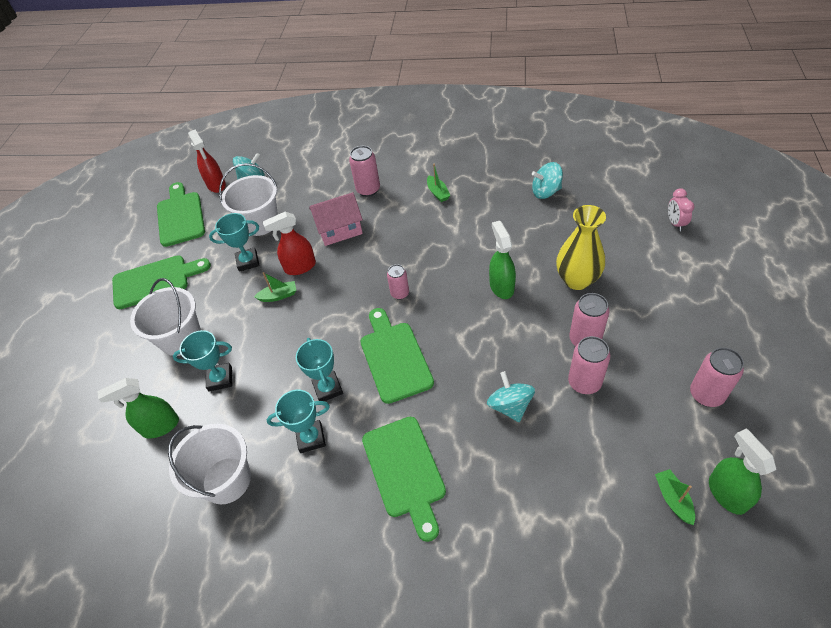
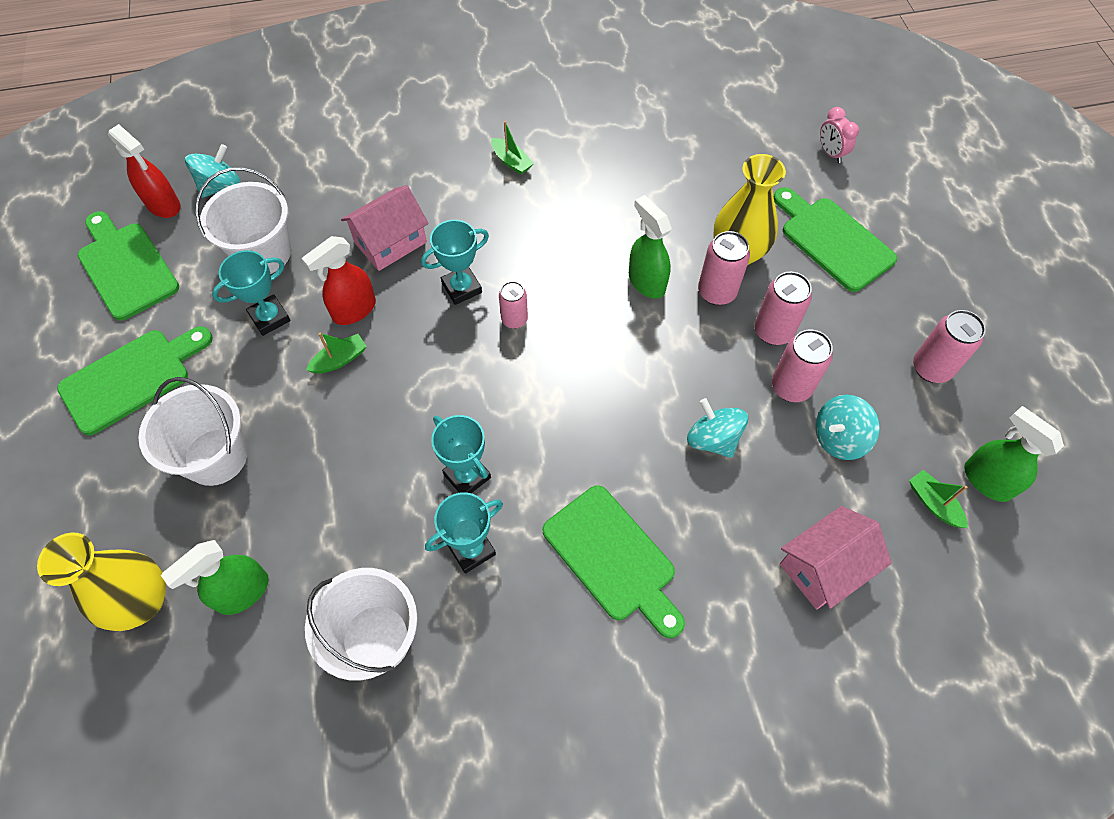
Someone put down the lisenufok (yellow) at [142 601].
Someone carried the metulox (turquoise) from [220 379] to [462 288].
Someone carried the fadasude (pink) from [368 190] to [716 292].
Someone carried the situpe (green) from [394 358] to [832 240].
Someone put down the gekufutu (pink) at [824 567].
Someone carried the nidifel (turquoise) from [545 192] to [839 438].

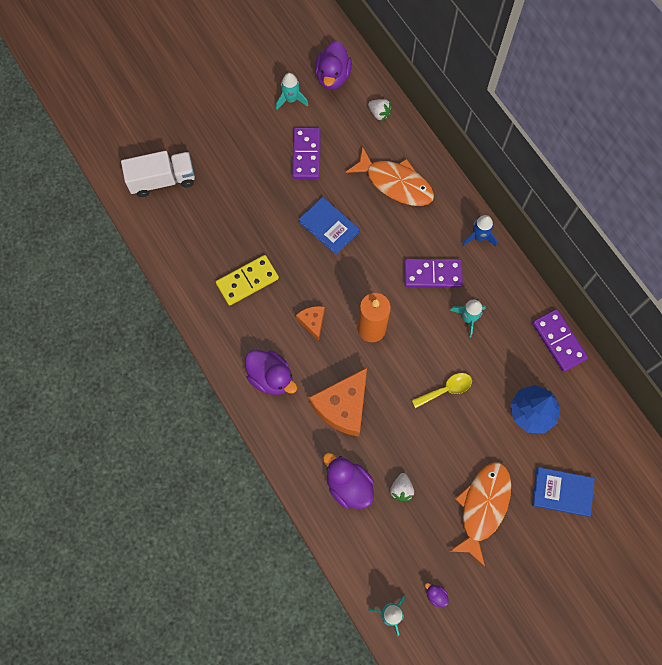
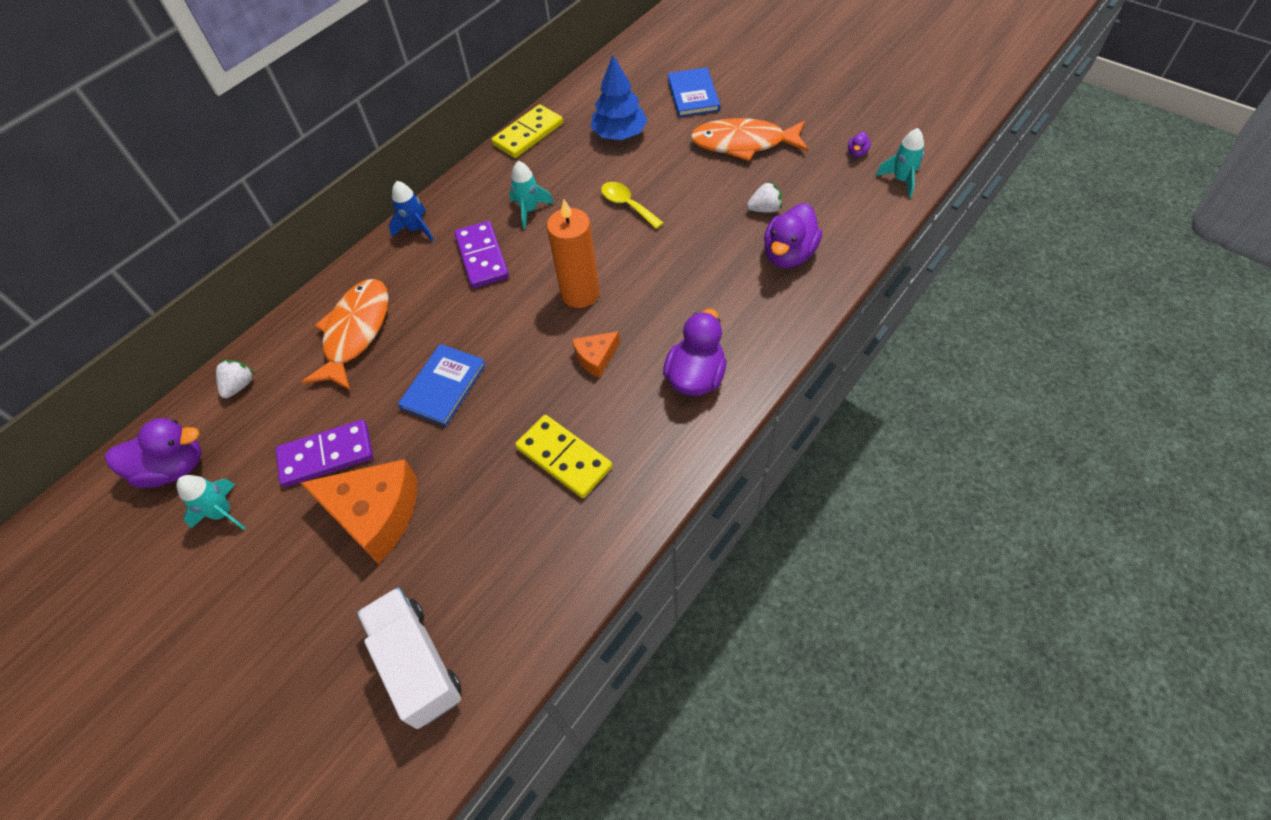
Someone carried the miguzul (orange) from [343 406] to [375 514].
Someone repainted the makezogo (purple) at [558 341], which became the makezogo (yellow) at [528 134].

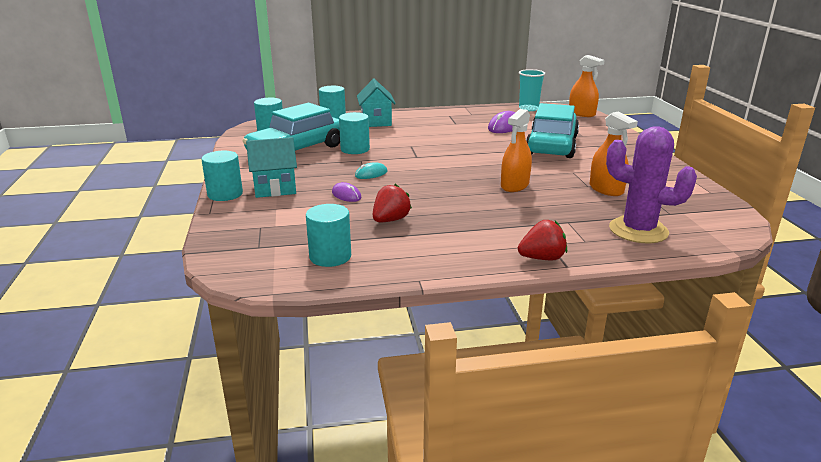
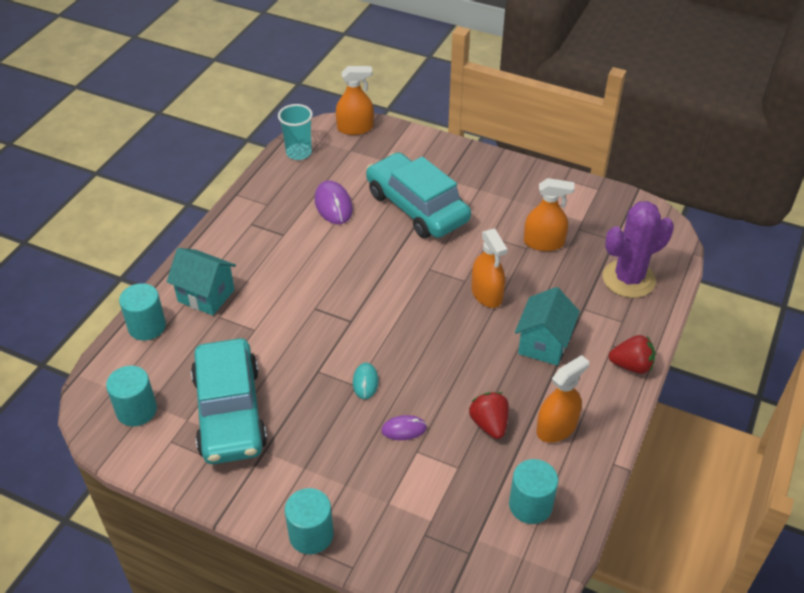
Someone carried the gekufutu (turquoise) from [275 188] to [543 344].
Someone put down the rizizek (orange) at [556 428].
Someone rotated the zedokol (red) at [542 258] by 75 degrees clockwise.
Someone took away the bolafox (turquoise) at [355 149].

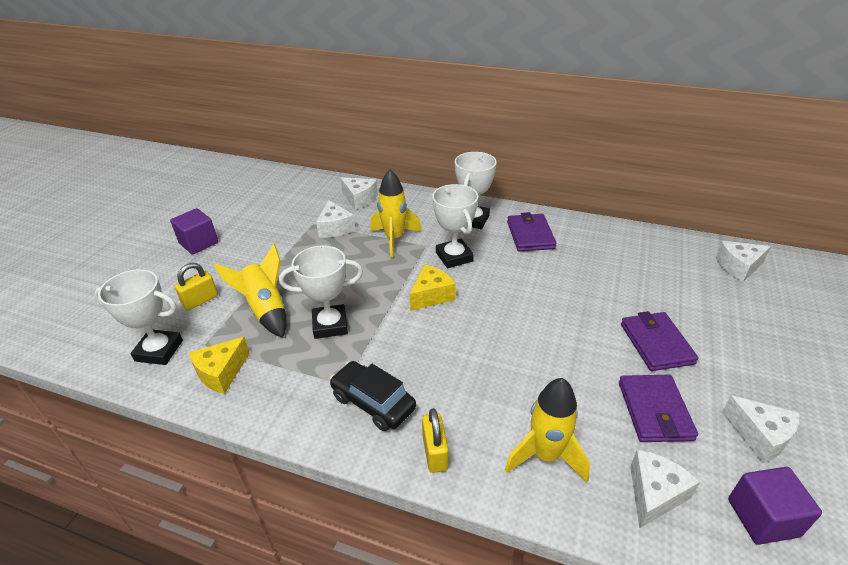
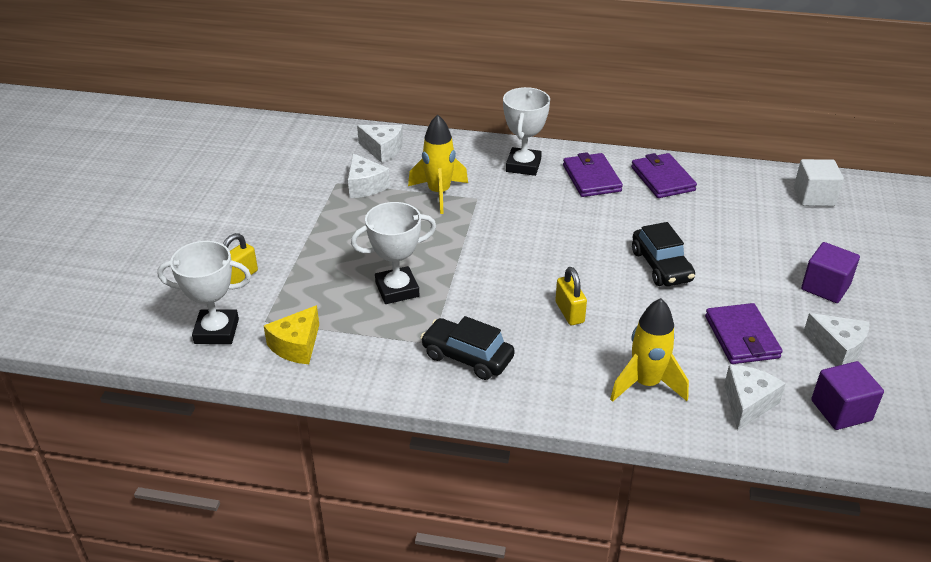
Someone carried the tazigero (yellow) from [435 453] to [569 312].
Someone carried the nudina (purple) from [656 343] to [662 179].
Someone put down the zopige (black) at [661 266].
Someone swapped the miguzul (white) at [738 267] for the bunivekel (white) at [814 197].
Someone carried the bunivekel (purple) from [198 243] to [825 287].
Someone took away the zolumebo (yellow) at [266 310].
Someone took away the miguzul (yellow) at [431 295].
Someone took away the metulox (white) at [454 257].

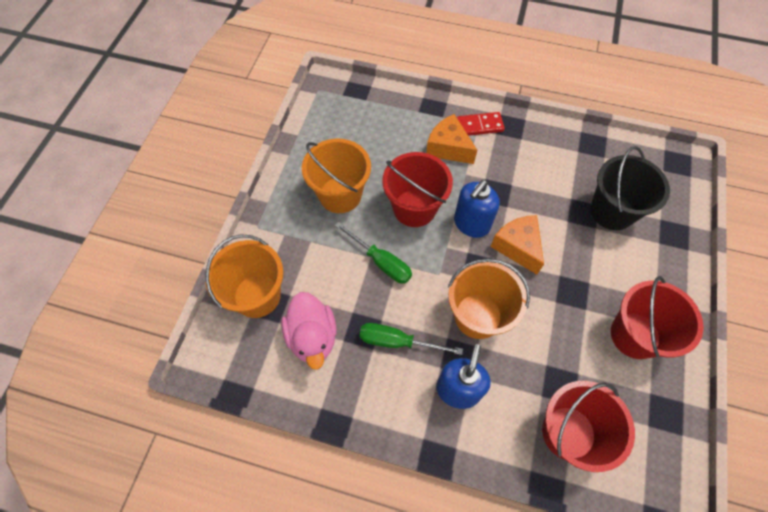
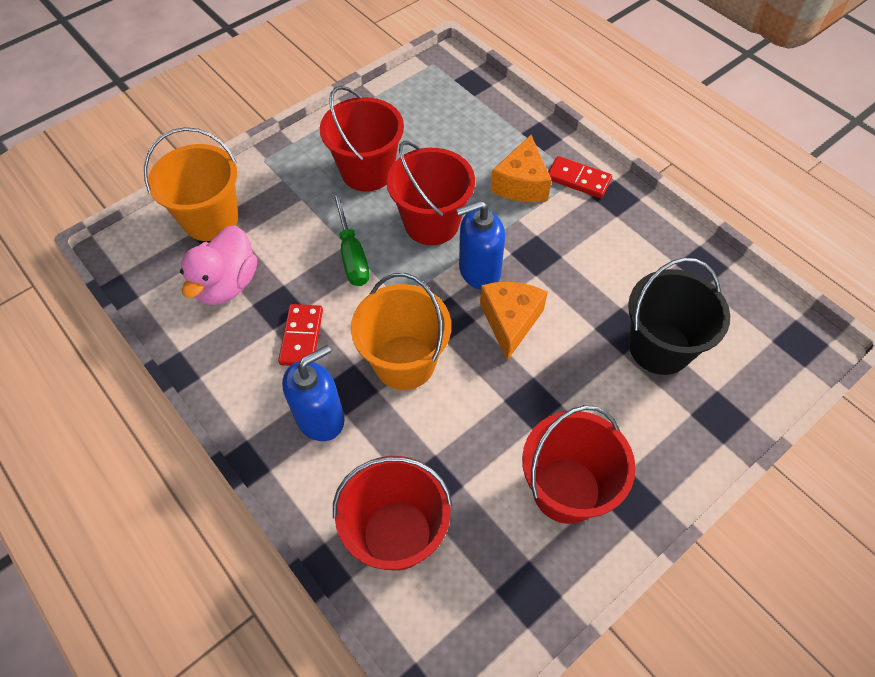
Someone swapped the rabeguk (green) at [397 342] for the makezogo (red) at [301 337].
Someone repainted the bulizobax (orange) at [340 195], which became the bulizobax (red) at [367 171].
Someone rotated the miguzul (orange) at [448 148] by 150 degrees counterclockwise.

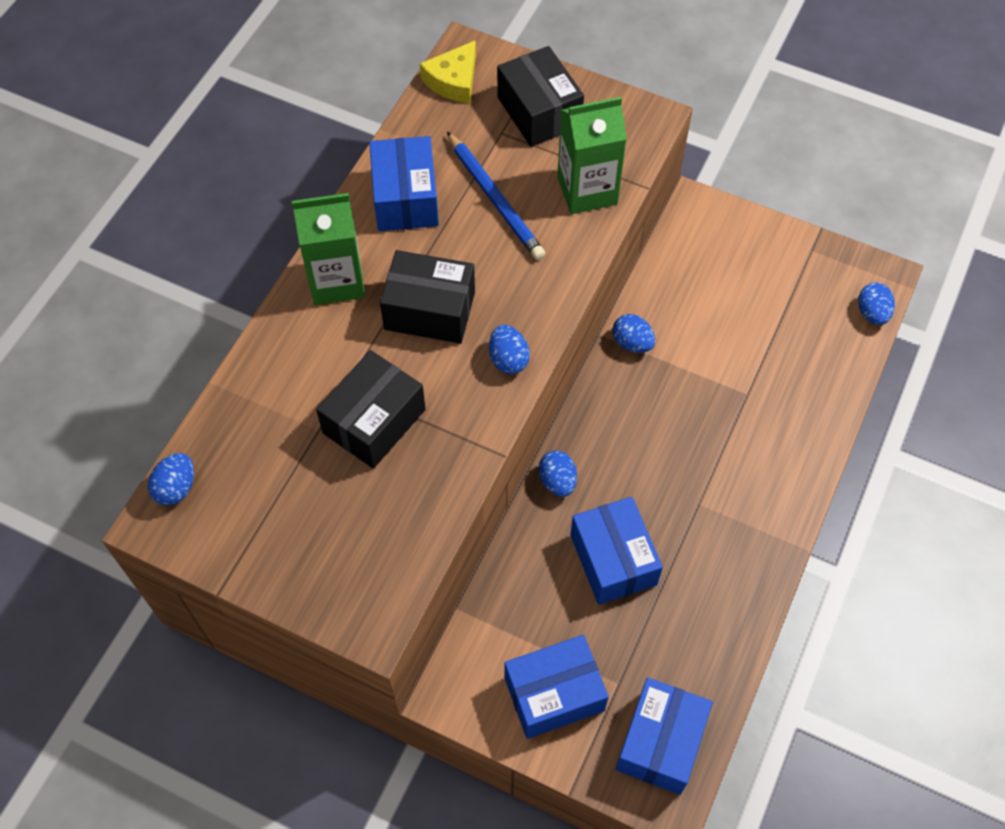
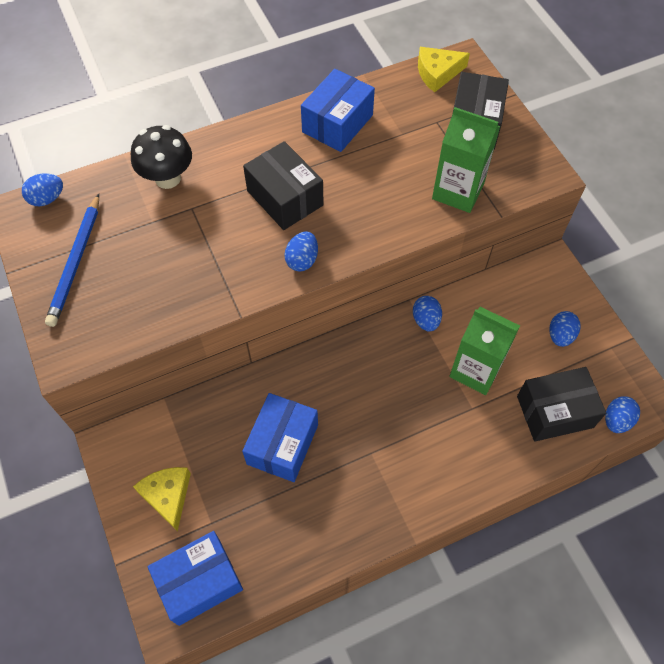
Someone carried the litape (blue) from [495 199] to [76 262].
Someone put down the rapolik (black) at [168 178].
Someone swapped the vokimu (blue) at [554 694] for the miguzul (yellow) at [167 496].
Someone carried the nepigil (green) from [337 280] to [475 370].
Someone carried the vokimu (black) from [374 421] to [554 411].
Someone carried the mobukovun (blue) from [557 481] to [560 335].

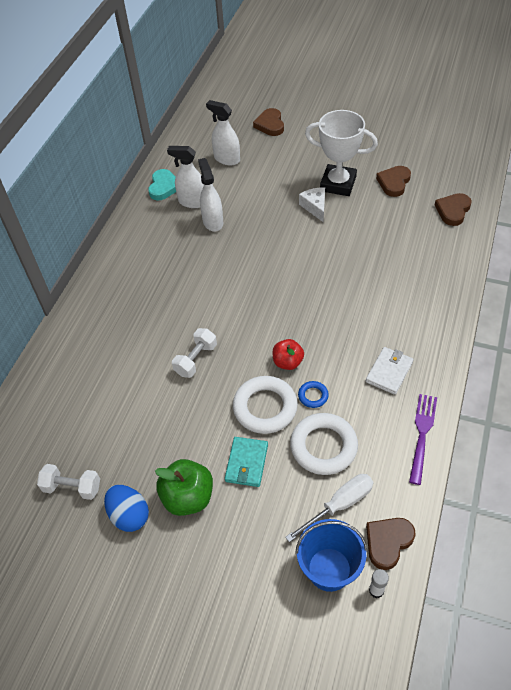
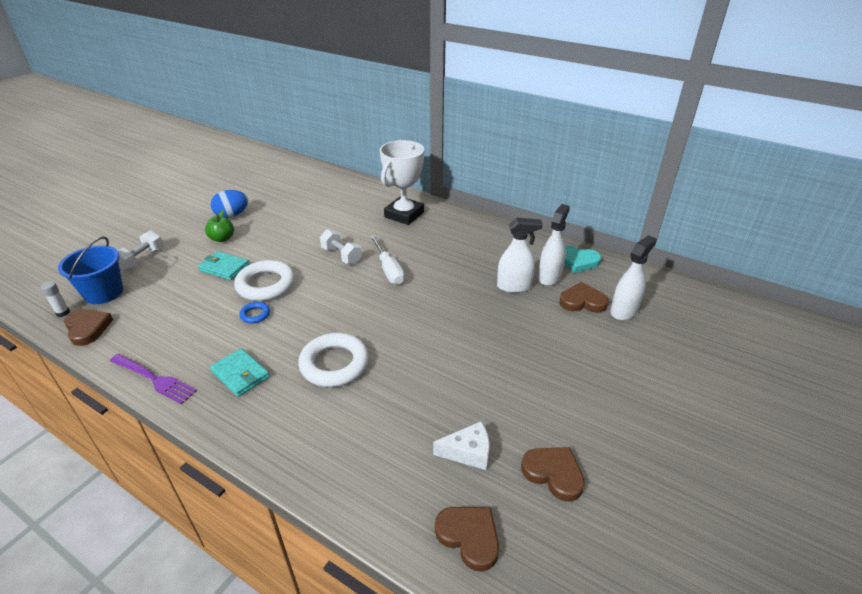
Someone carried the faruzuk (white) from [72 487] to [142 259].
Someone scaled the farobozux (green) at [188 497] by 0.64.
Someone repainted the nudina (white) at [389 372], which became the nudina (turquoise) at [240 374].
Someone carried the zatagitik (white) from [323 446] to [334 364].
Someone carried the rabeguk (white) from [339 505] to [388 269].
Someone carried the metulox (white) from [338 184] to [404 214].
Someone carried the miguzul (white) from [315 207] to [468 452].
Someone carried the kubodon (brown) from [270 124] to [582 301].
Someone took away the farobozux (red) at [288 362].

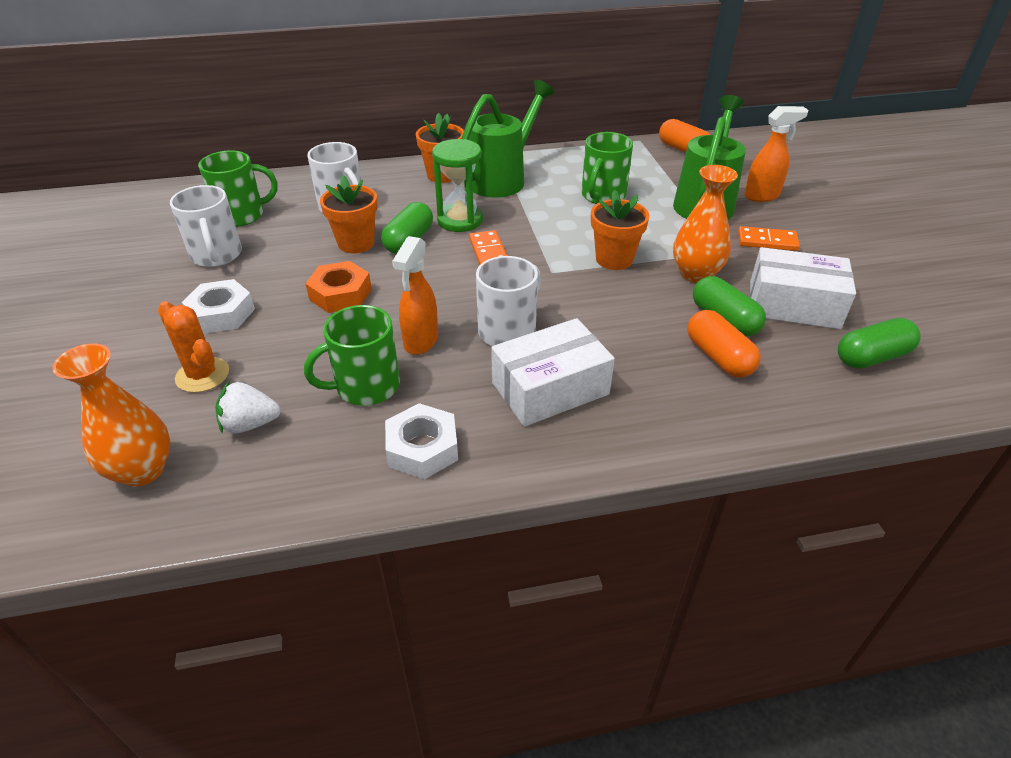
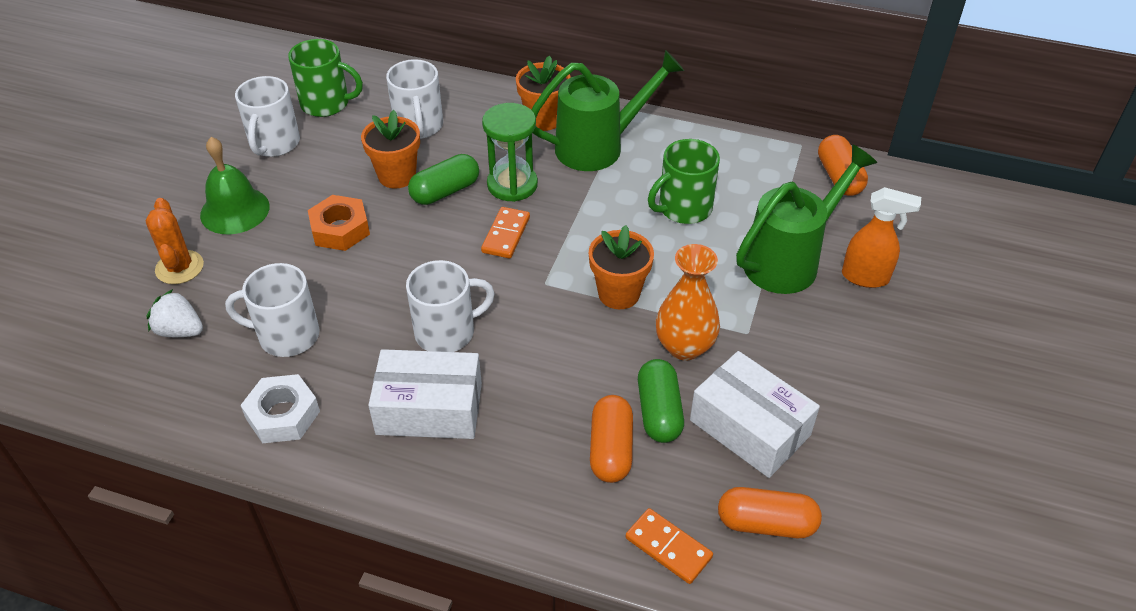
Someone swapped the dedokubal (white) at [221 313] for the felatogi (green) at [235 210].
Someone repainted the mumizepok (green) at [365 387], which became the mumizepok (white) at [287 335].
Someone carried the makezogo (orange) from [767 241] to [668 548].
Someone repainted the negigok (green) at [872 357], which became the negigok (orange) at [766 523].
Someone took away the lisenufok (orange) at [142 470].
Someone took away the rizizek (orange) at [420 341].

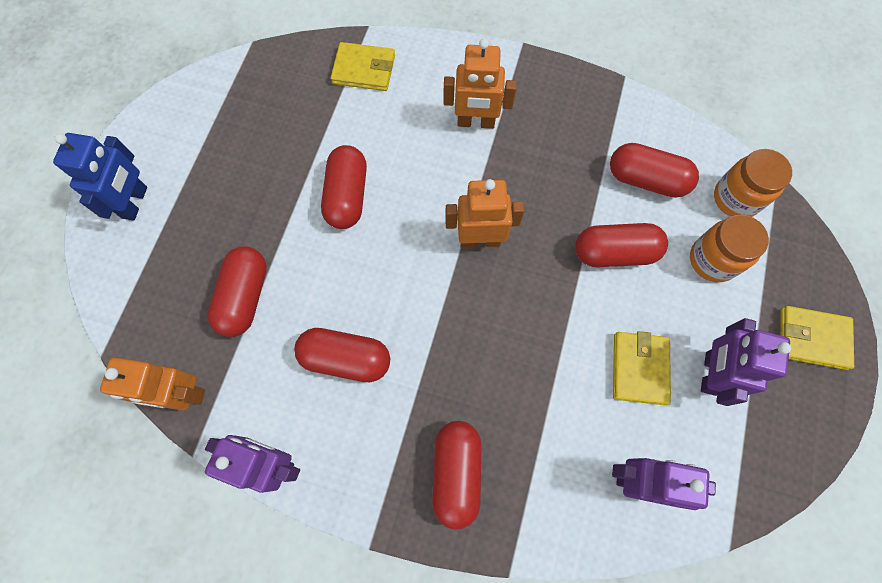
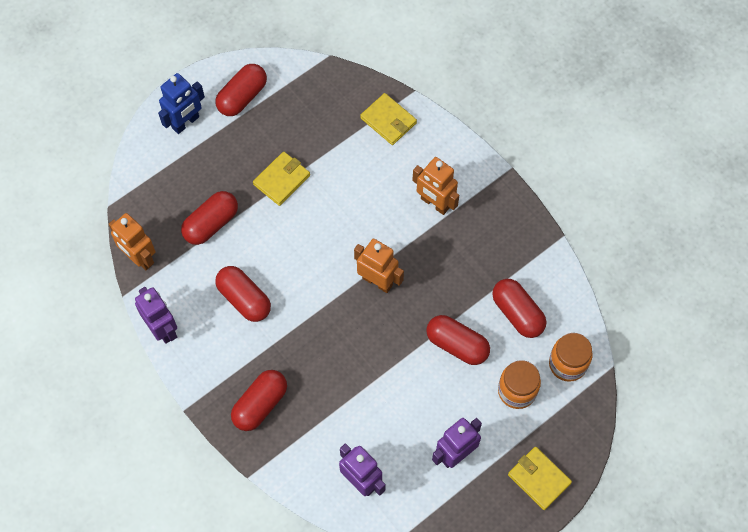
Someone carried the negigok (red) from [347 196] to [242 97].
Someone carried the nudina (yellow) from [639 368] to [281 180].

